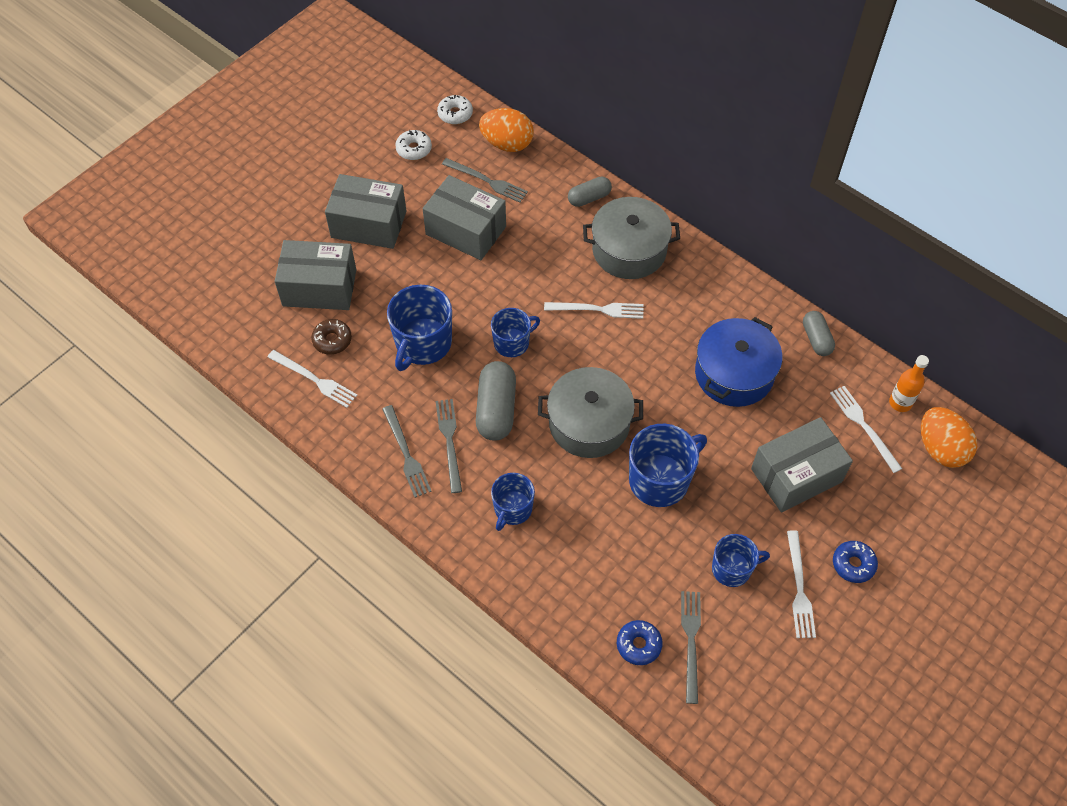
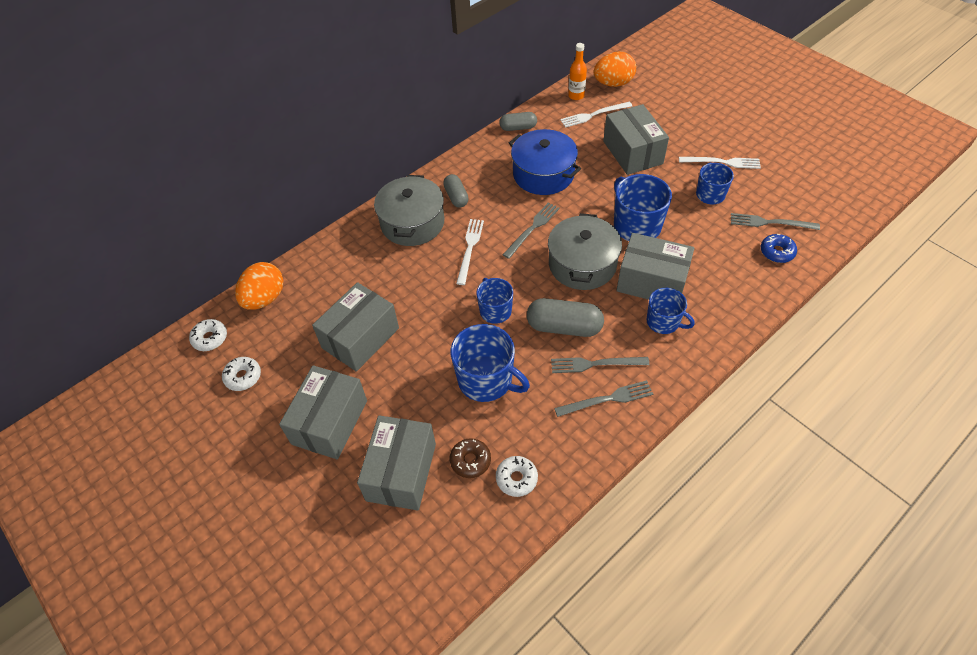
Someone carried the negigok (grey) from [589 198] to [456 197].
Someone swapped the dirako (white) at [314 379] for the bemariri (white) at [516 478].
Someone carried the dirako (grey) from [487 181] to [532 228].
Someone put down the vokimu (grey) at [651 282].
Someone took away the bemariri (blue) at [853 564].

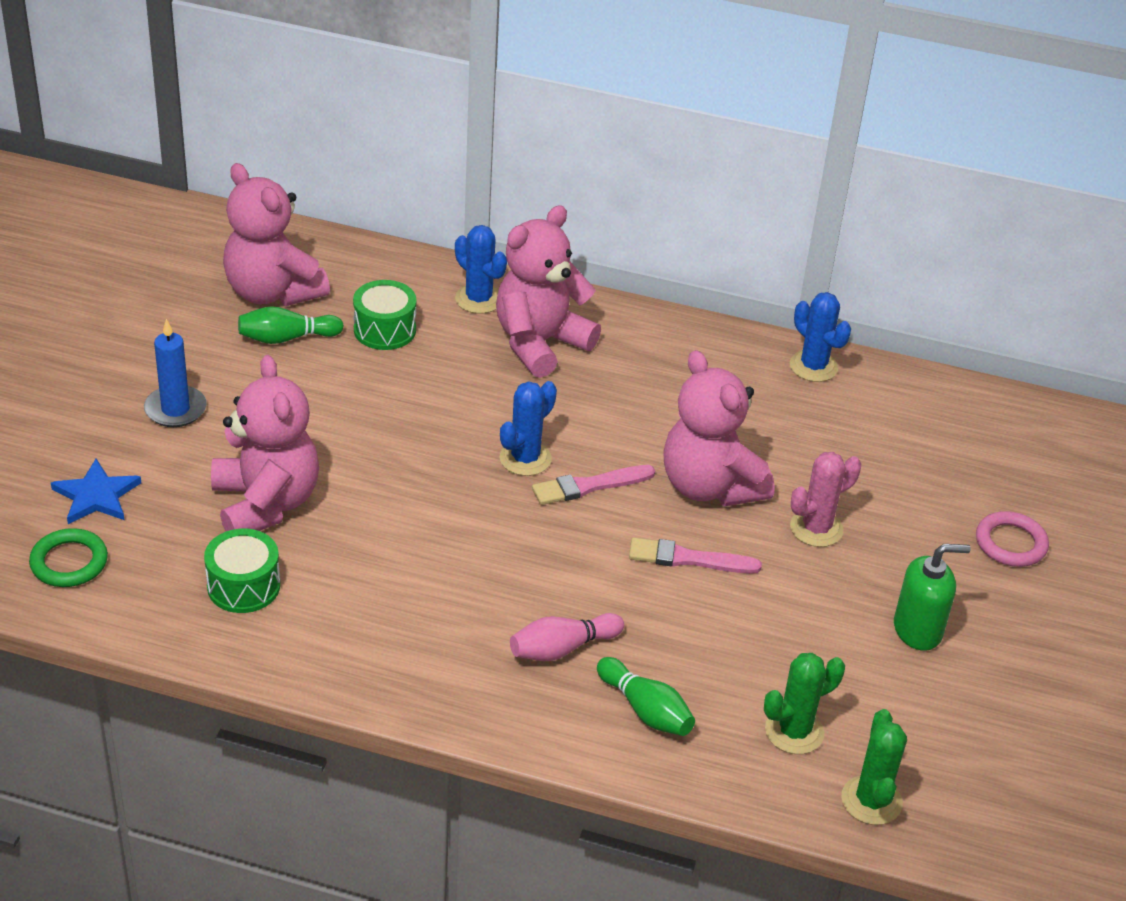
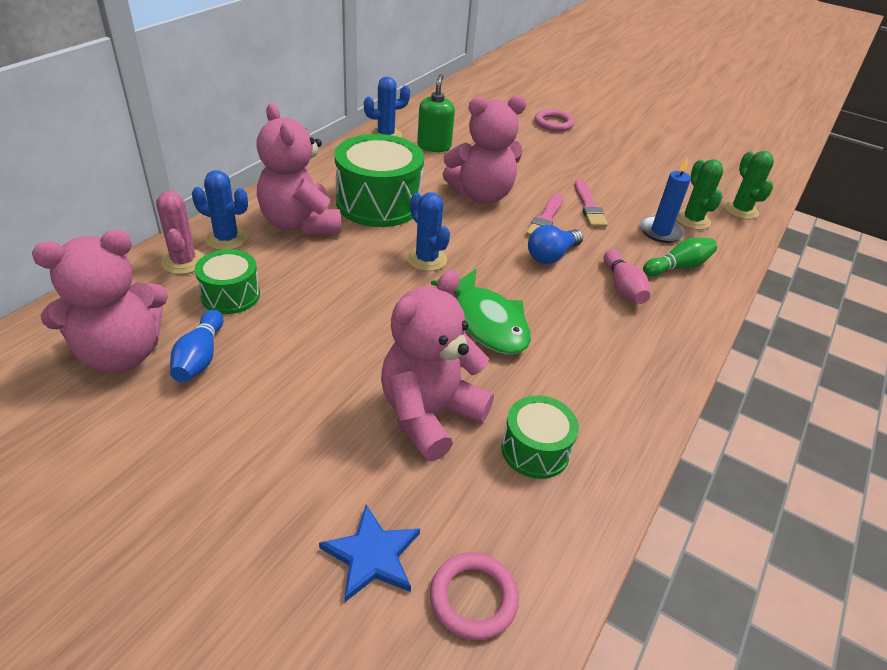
Someone carried the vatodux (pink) from [816 528] to [183 262].
Someone repainted the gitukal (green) at [287 338], which became the gitukal (blue) at [200 357].
Someone rotated the vatodux (blue) at [478 299] by 45 degrees clockwise.
Someone put down the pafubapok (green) at [378 203].
Someone rotated the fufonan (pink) at [266 503] by 45 degrees counterclockwise.
Someone carried the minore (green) from [918 630] to [434 146].
Someone repainted the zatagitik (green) at [69 562], which became the zatagitik (pink) at [473 598].
Someone put down the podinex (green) at [487 322].
Someone put down the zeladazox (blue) at [551 255].
Someone carried the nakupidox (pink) from [589 486] to [588 206].
Someone carried the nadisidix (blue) from [175 409] to [660 232].
Someone rotated the vatodux (green) at [871 800] by 60 degrees clockwise.

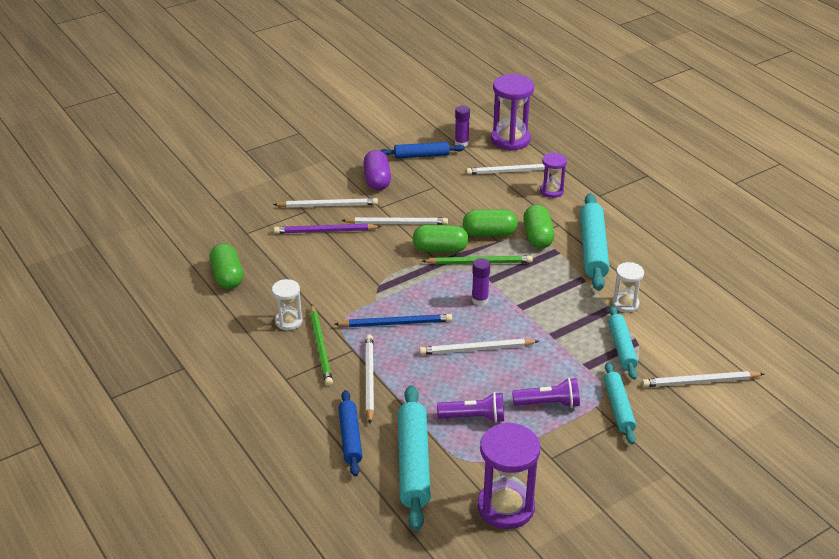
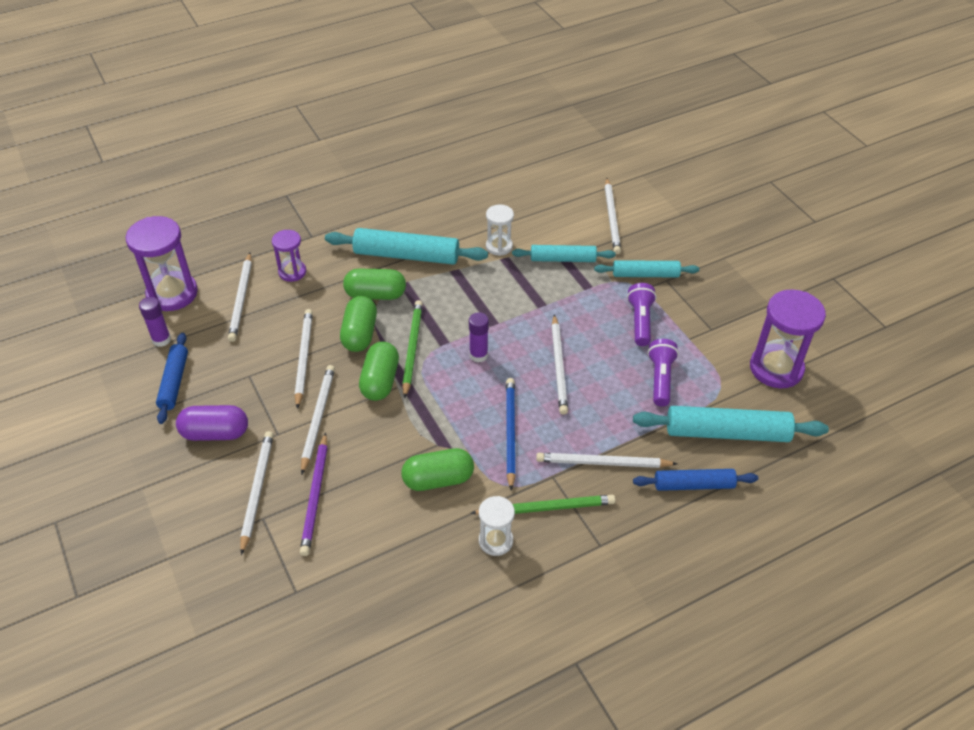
Someone put down the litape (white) at [303 358].
Someone carried the negigok (green) from [227 276] to [438 479].

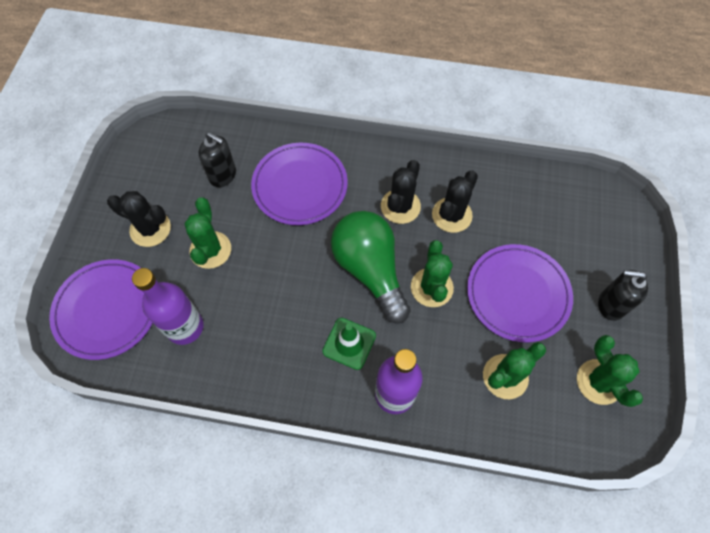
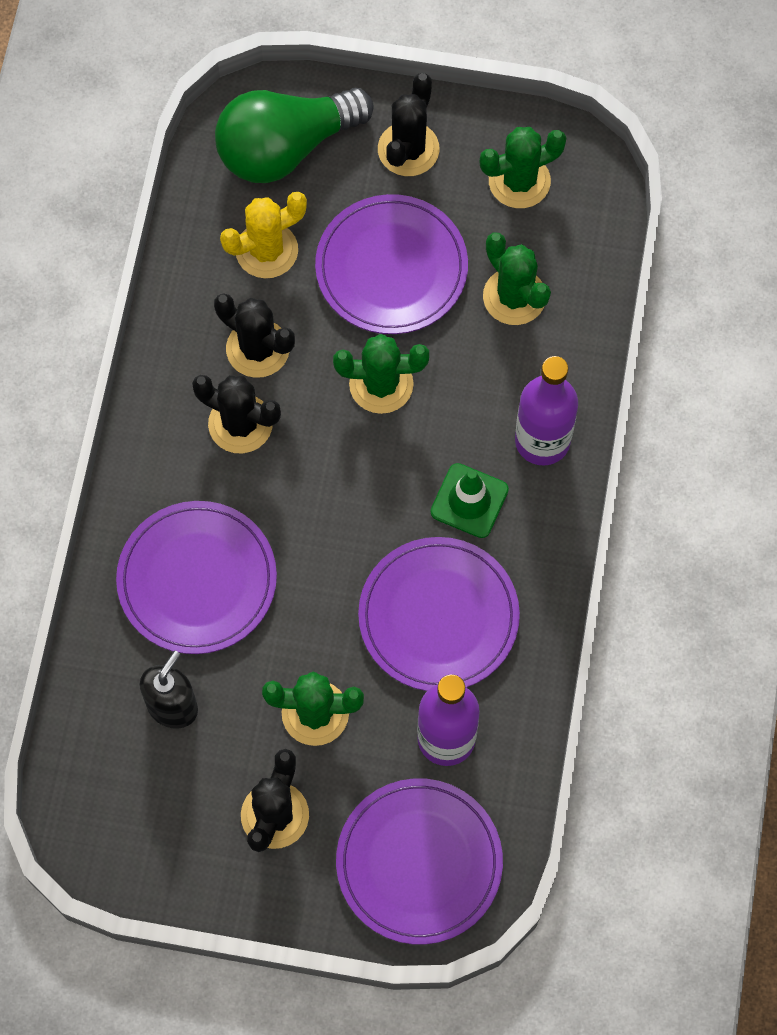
Someone carried the zeladazox (green) from [370 270] to [285 148].
Someone put down the vatodux (yellow) at [266 250].
Someone put down the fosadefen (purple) at [438 616].
Someone swapped the minore (black) at [610 305] for the vatodux (black) at [408 149].

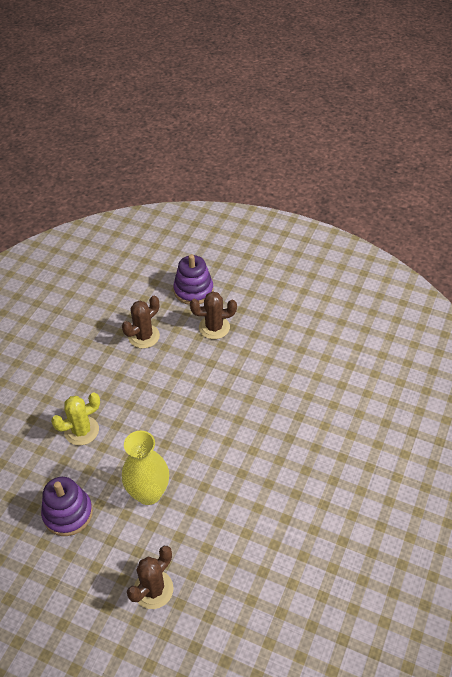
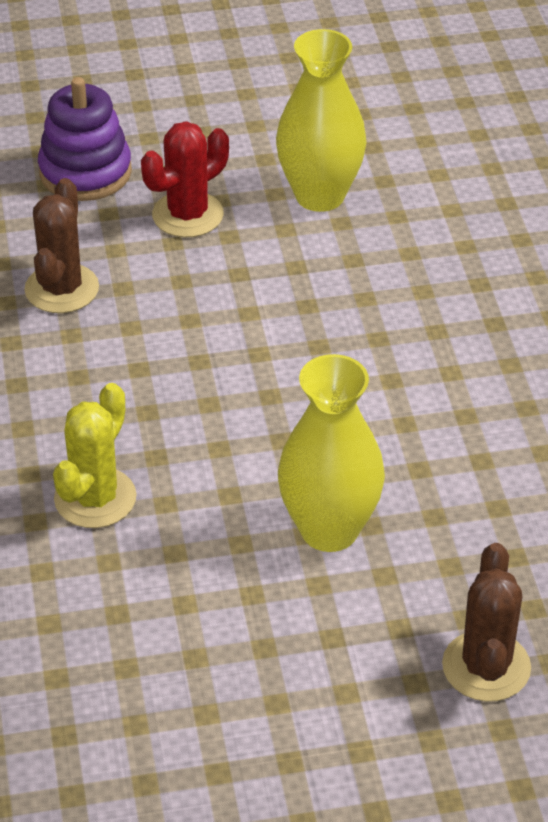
Someone repainted the vatodux (brown) at [214 327], which became the vatodux (red) at [188 215].
Someone put down the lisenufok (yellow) at [320 195].
Someone took away the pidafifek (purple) at [68 513].

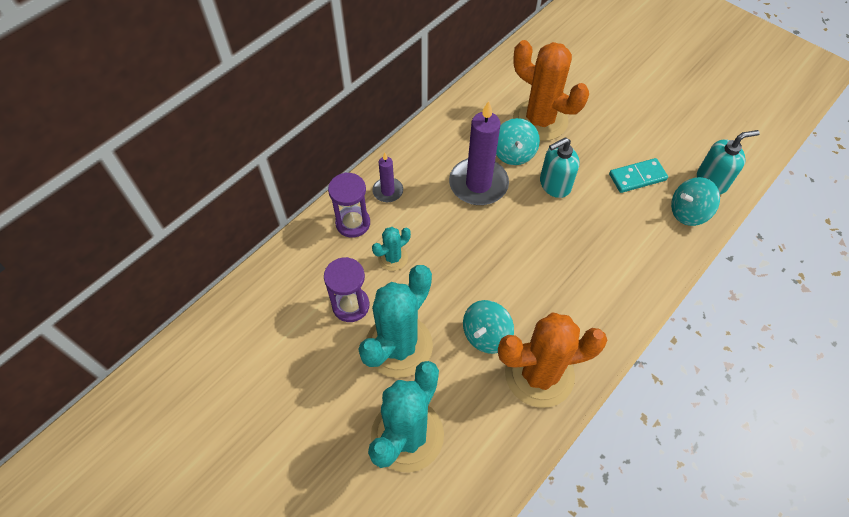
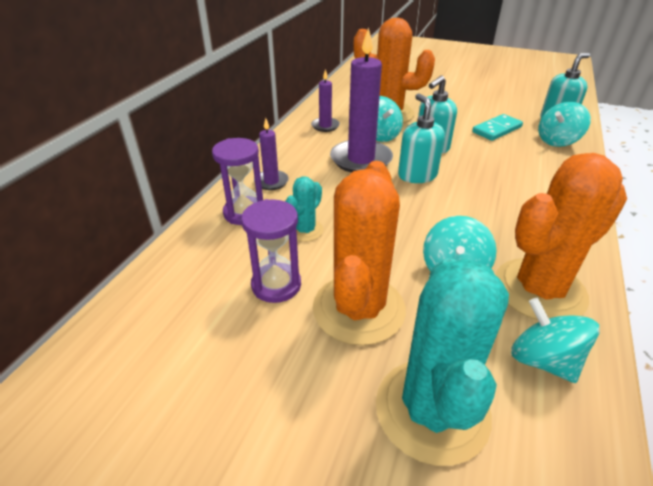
Someone put down the nadisidix (purple) at [325 126].
Someone repainted the vatodux (turquoise) at [398 346], which became the vatodux (orange) at [358 309].
Someone put down the minore (turquoise) at [417 175].
Someone put down the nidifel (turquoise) at [543 360].

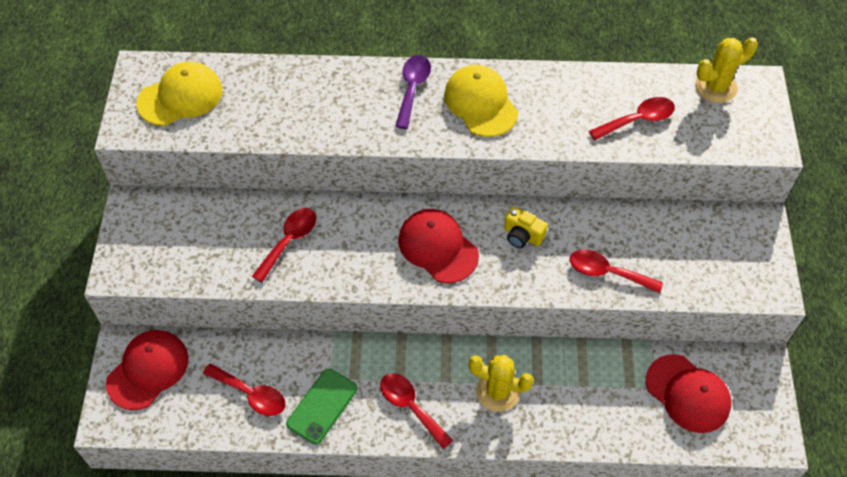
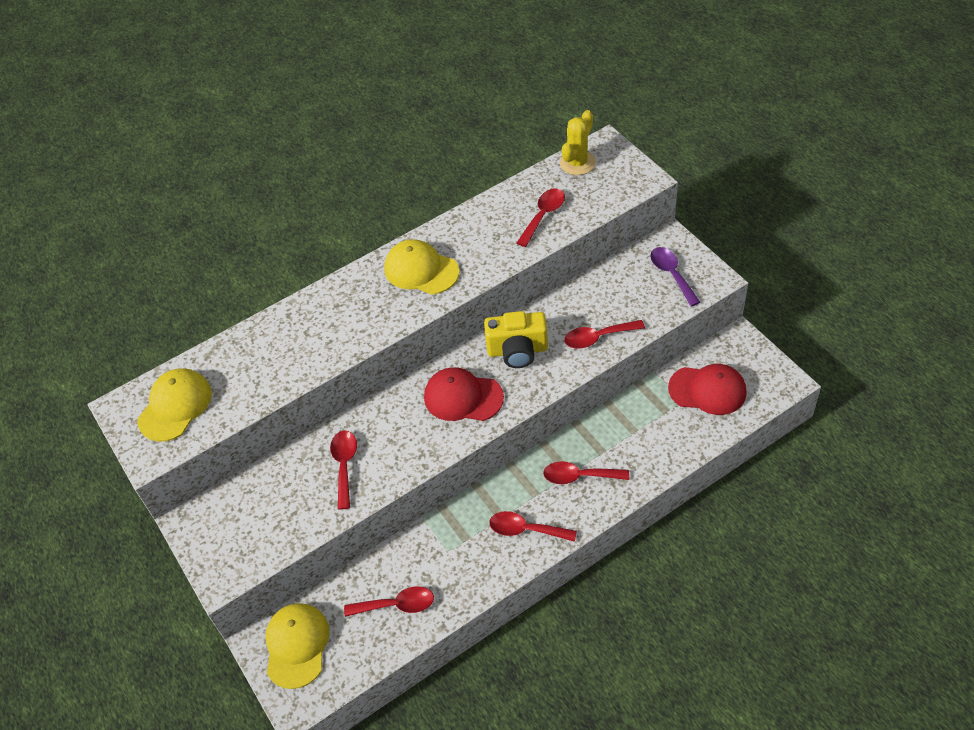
Someone repainted the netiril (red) at [148 370], which became the netiril (yellow) at [297 645].
Someone scaled the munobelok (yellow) at [522 236] by 1.67.
Someone swapped the vatodux (yellow) at [497 391] for the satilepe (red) at [579 476].
Someone carried the satilepe (purple) from [412 88] to [671 274].
Someone took away the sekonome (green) at [322 406].

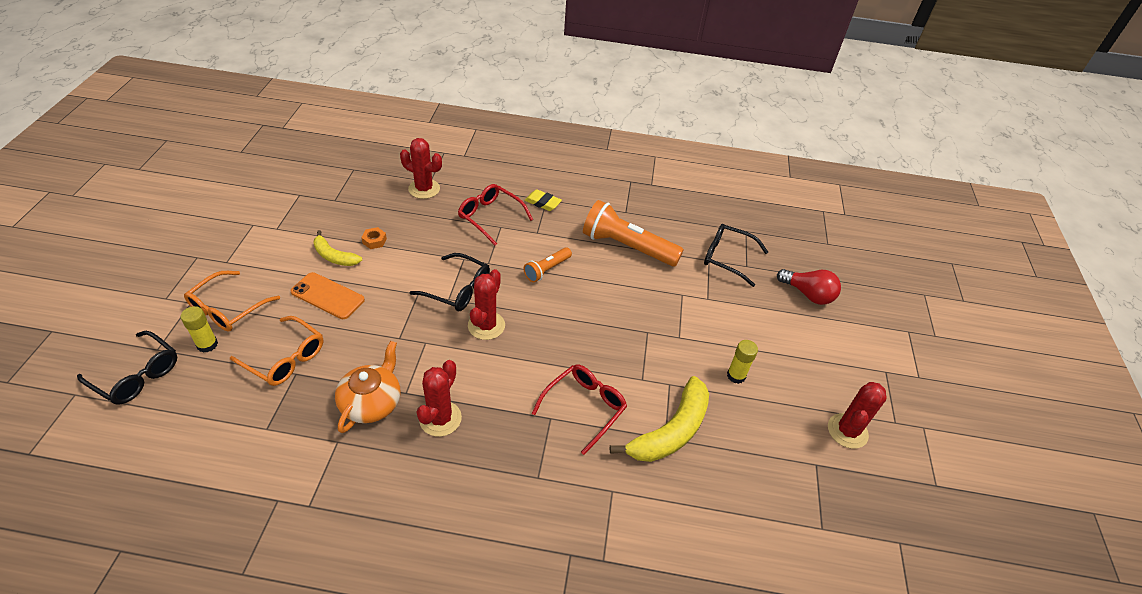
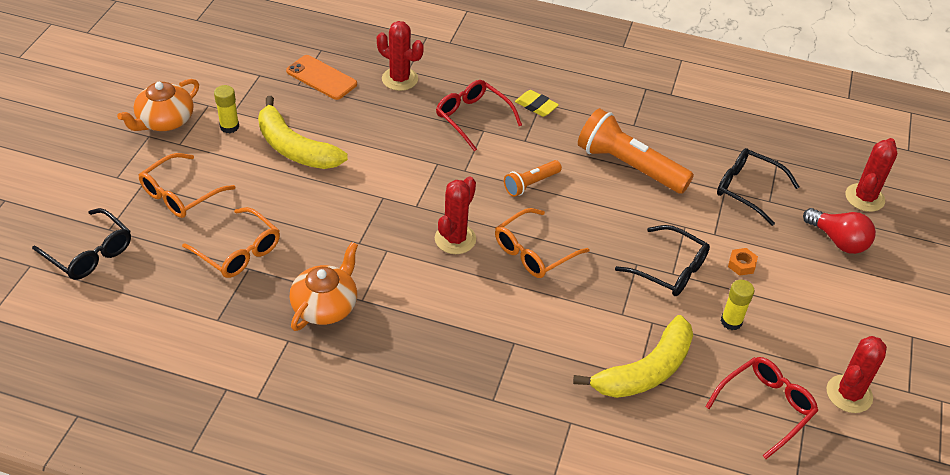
Someone put down the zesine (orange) at [164 121].
Someone carried the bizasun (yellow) from [207 345] to [229 127].
Someone scaled the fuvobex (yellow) at [334 256] by 1.72.
Someone carried the sekonome (orange) from [327 296] to [321 78].
Someone put down the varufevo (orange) at [534 252].
Someone carried the varufevo (black) from [457 289] to [669 269].
Someone carried the varufevo (red) from [584 408] to [765 407].
Someone carried the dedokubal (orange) from [374 241] to [741 265].
Someone carried the vatodux (red) from [440 419] to [864 198].

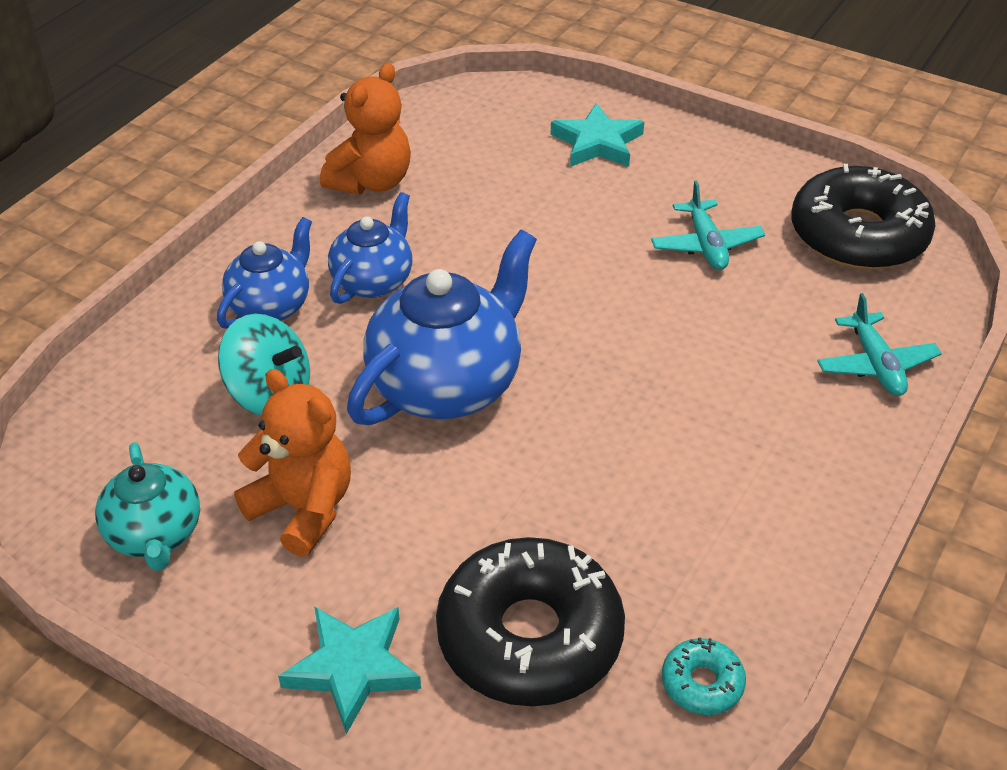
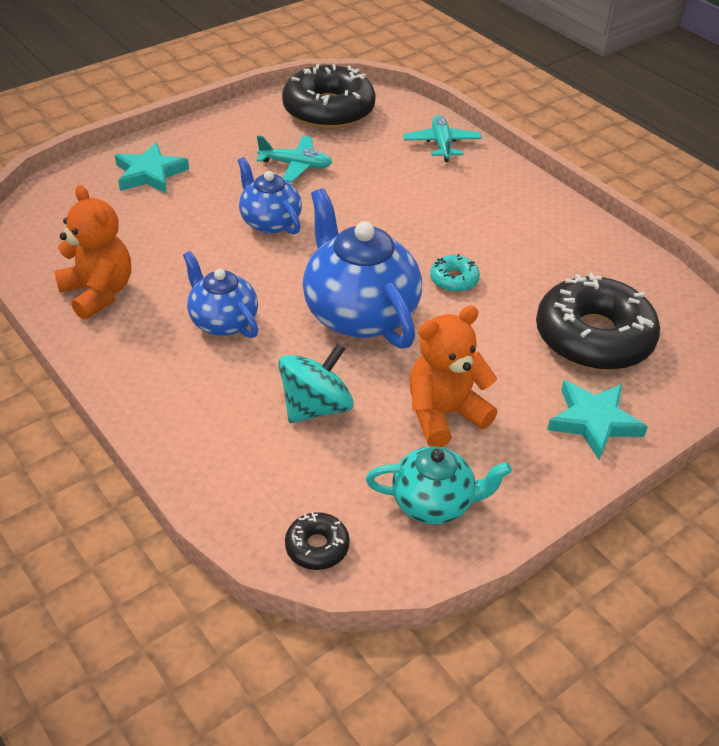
Someone carried the zesine (blue) from [271 306] to [270 222].
Someone put down the bemariri (black) at [317 546].
Someone rotated the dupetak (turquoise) at [875 365] by 105 degrees counterclockwise.
Someone carried the bemariri (turquoise) from [702 683] to [454 280].

